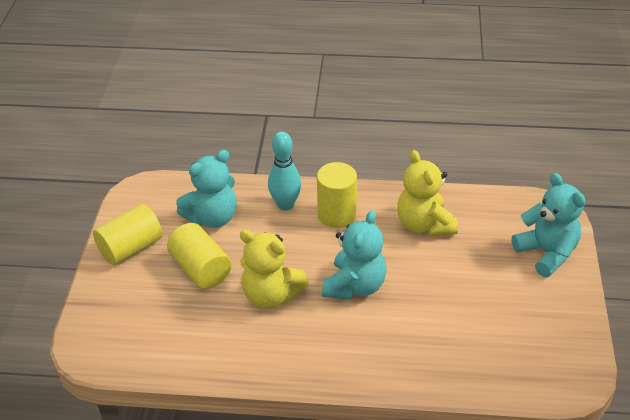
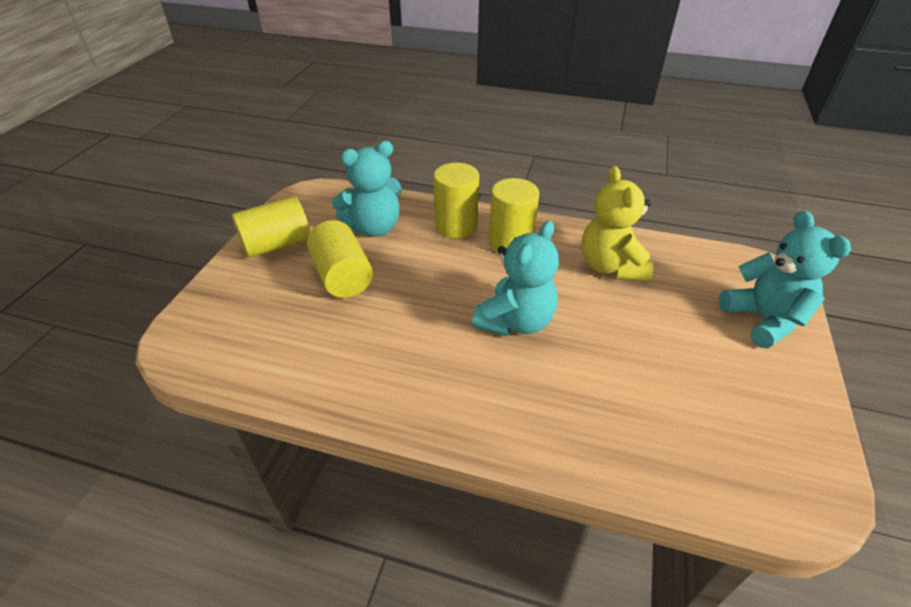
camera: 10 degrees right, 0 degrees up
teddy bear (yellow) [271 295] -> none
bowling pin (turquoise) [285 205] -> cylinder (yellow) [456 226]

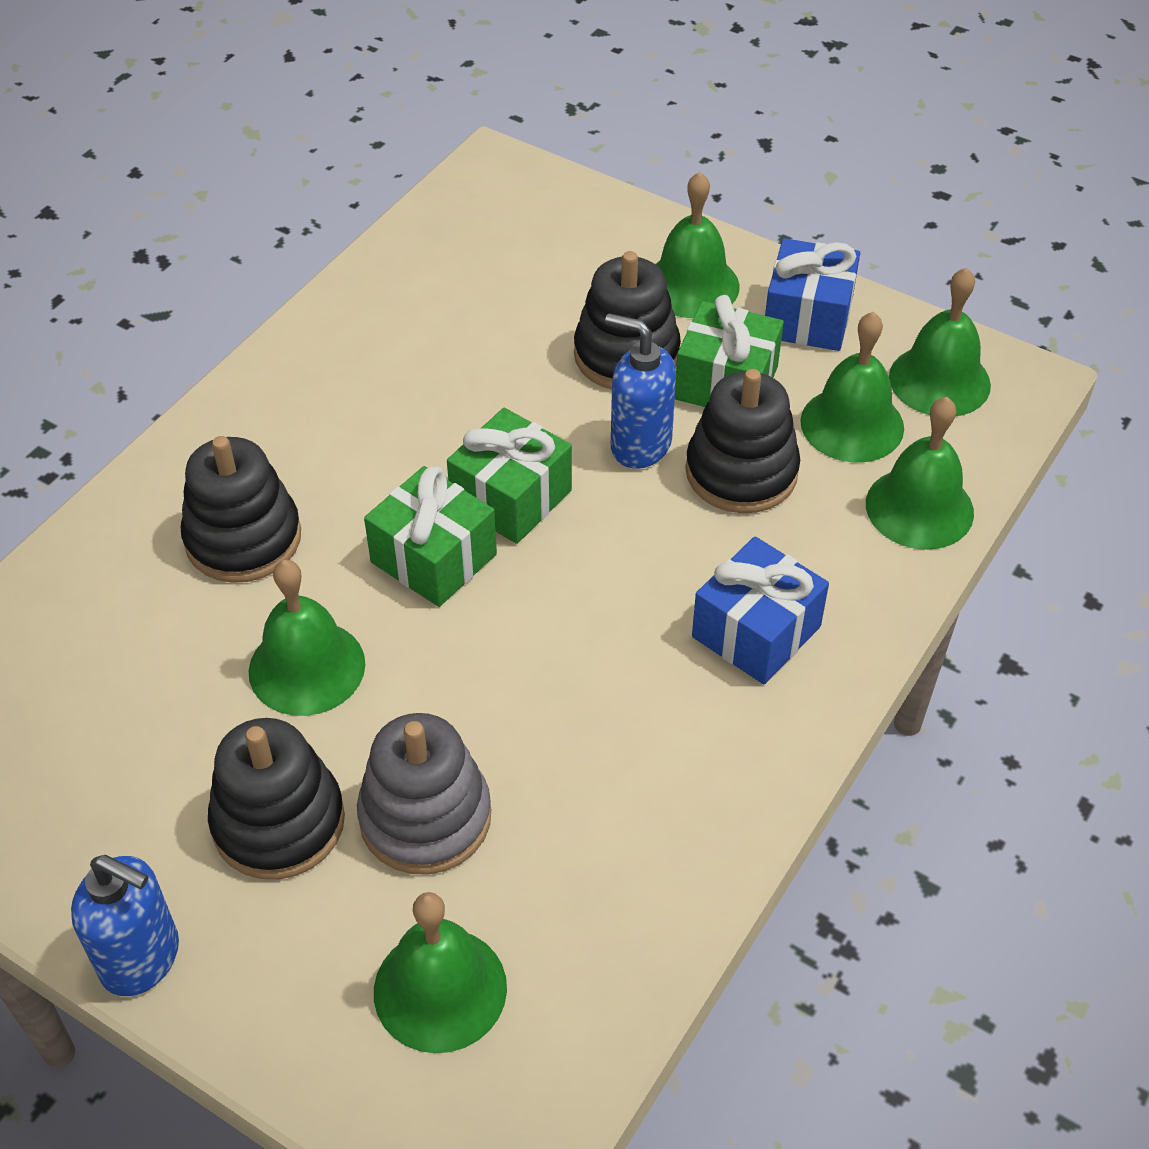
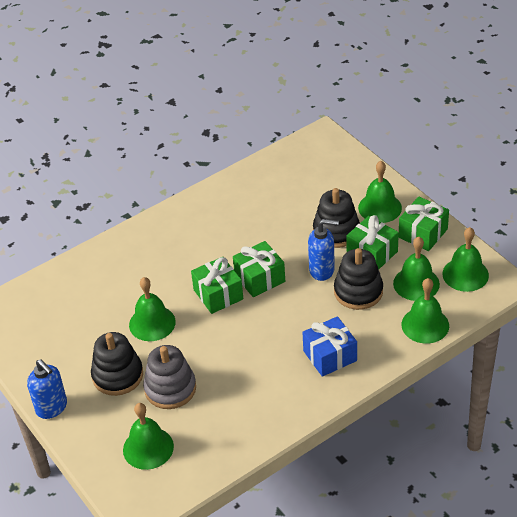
camera: 25 degrees right, 5 degrees down
stacking toy (black) [243 538] -> none
gift (blue) [808 317] -> gift (green) [423 233]
soap dispenser (blue) [640 445] -> soap dispenser (blue) [322 270], 135 degrees clockwise

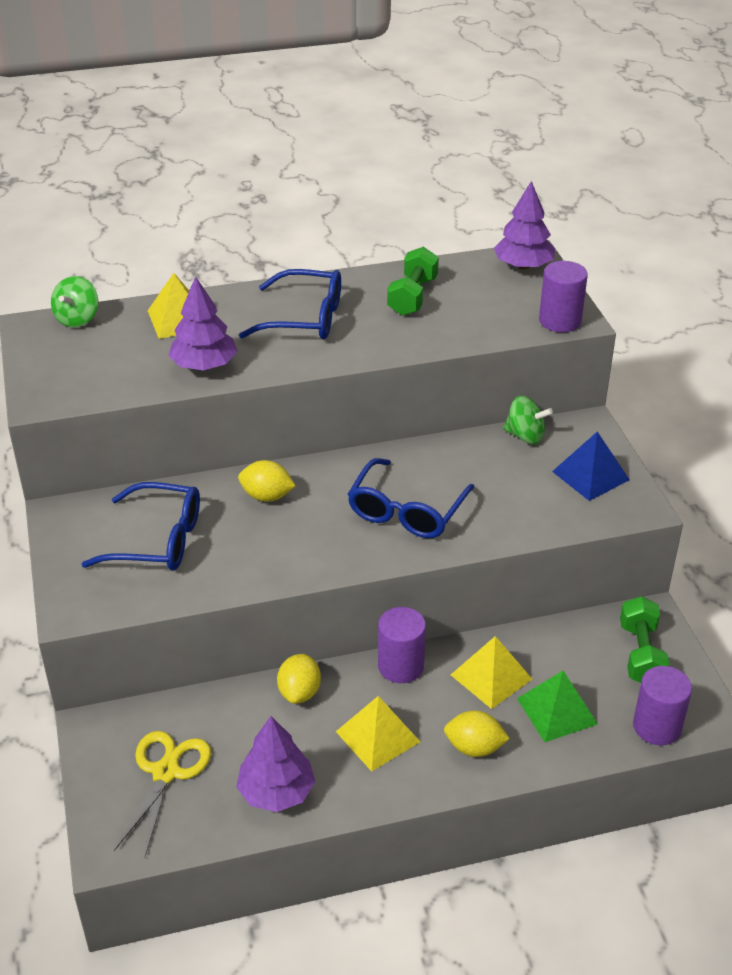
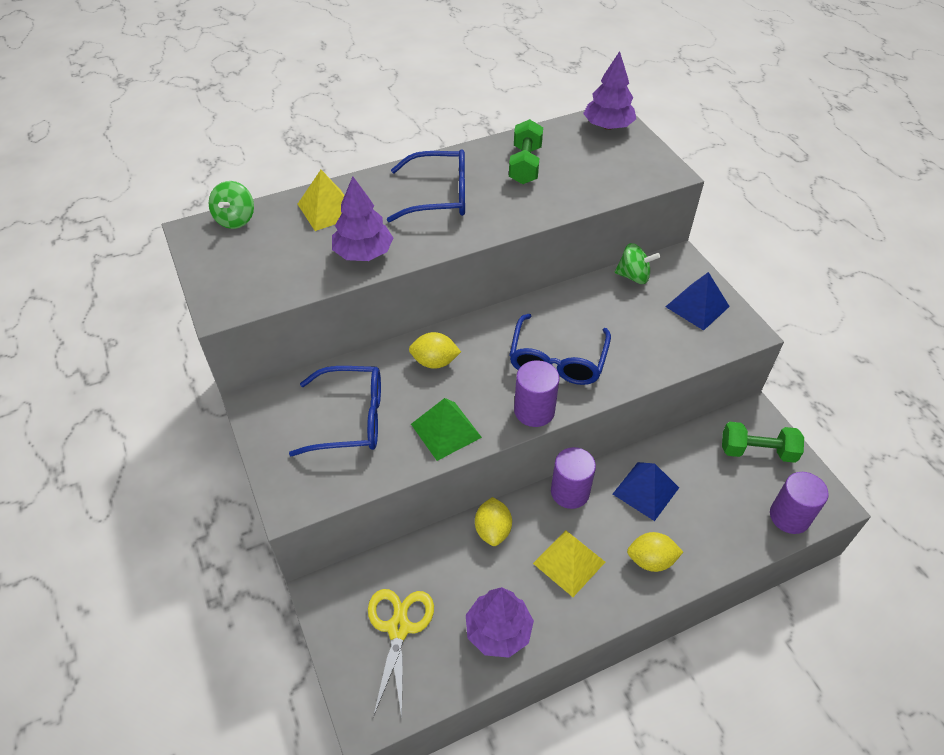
camera: 10 degrees left, 10 degrees up
pyramid (green) [557 711] -> pyramid (green) [446 430], move
cylinder (purple) [560 321] -> cylinder (purple) [534 411], move
pyramid (yellow) [491 676] -> pyramid (blue) [645 490]
dumbbell (green) [641 654] -> dumbbell (green) [757 451], 75 degrees counterclockwise

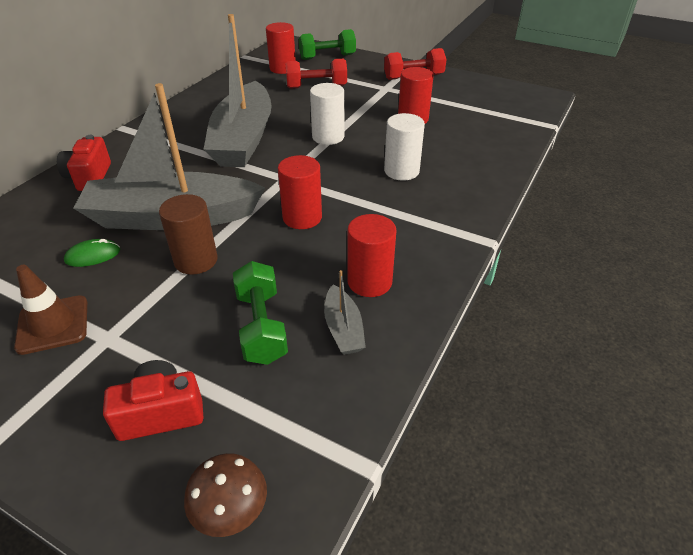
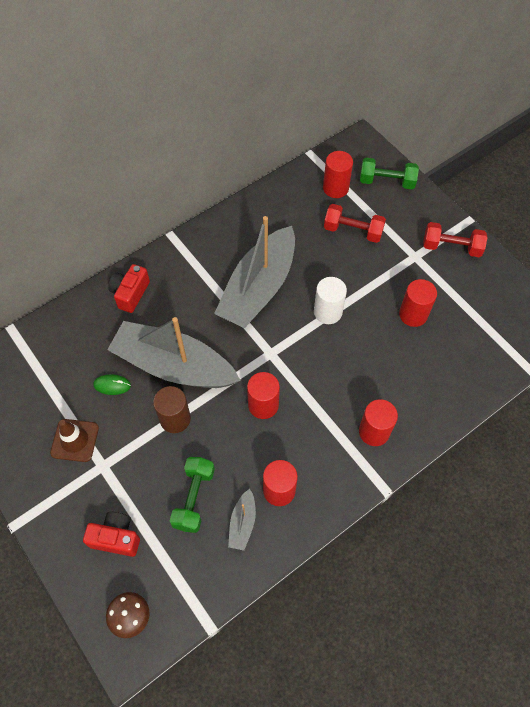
camera: 25 degrees right, 20 degrees up
cylinder (white) [401 171] -> none
none -> cylinder (red) [374 431]

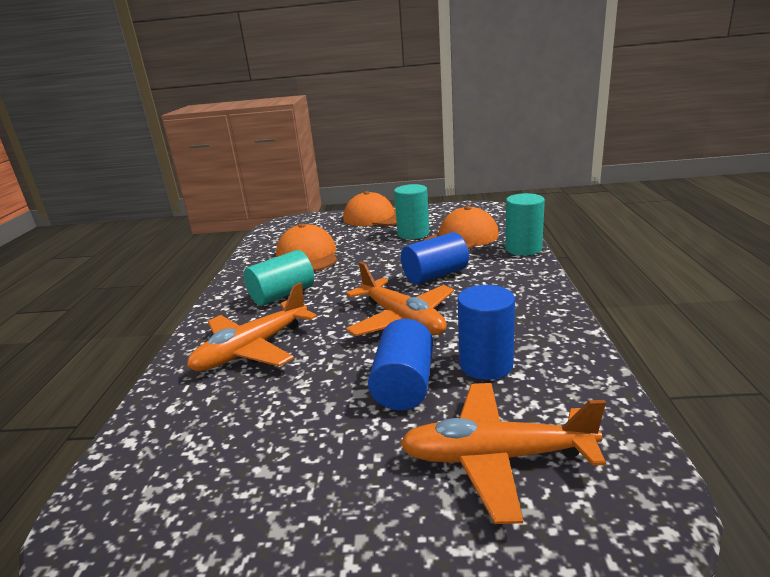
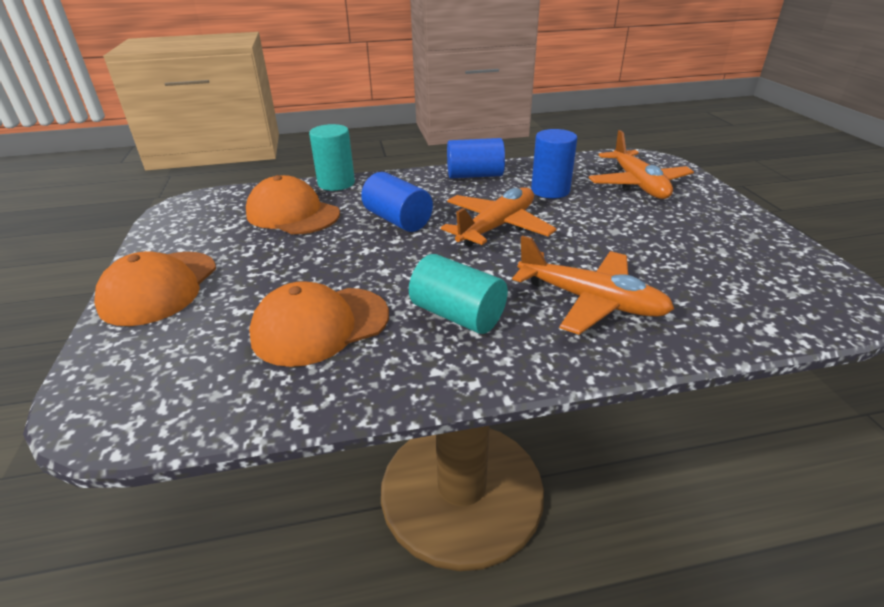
camera: 105 degrees left, 10 degrees up
cylinder (turquoise) [413 233] -> none
cylinder (blue) [404 385] -> cylinder (blue) [474 175], move

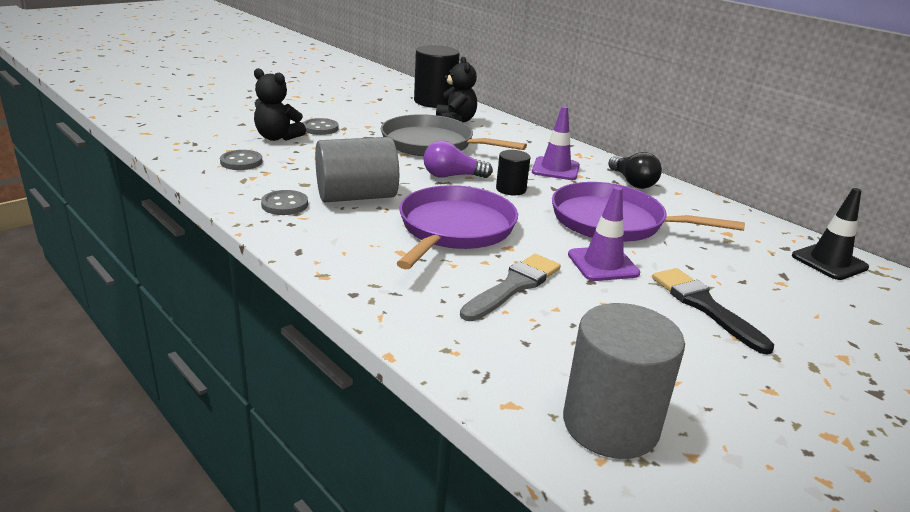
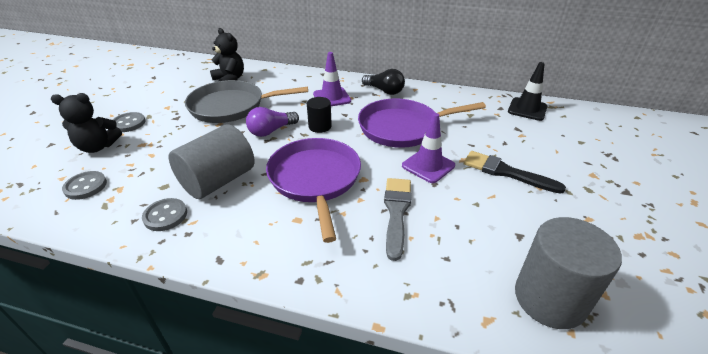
camera: 30 degrees left, 10 degrees up
cylinder (black) [435 101] -> none

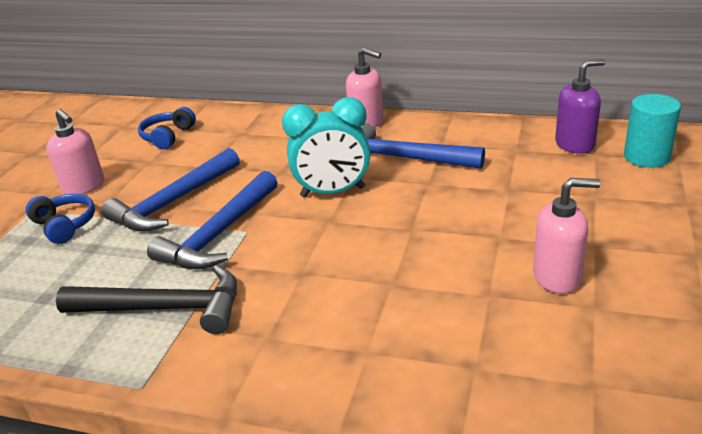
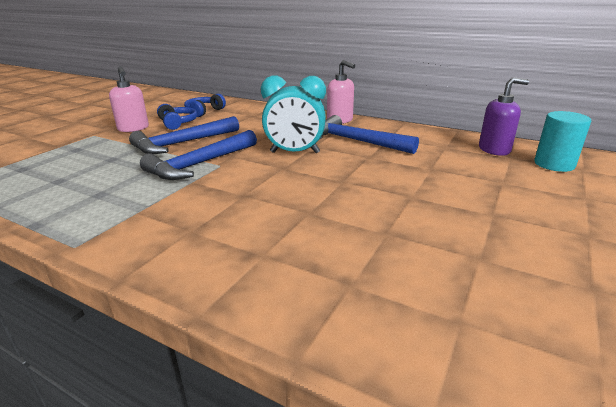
camera: 10 degrees right, 5 degrees down
hammer (black) [164 308] -> none
soap dispenser (pink) [557 277] -> none
headphones (blue) [65 225] -> headphones (blue) [177 123], move

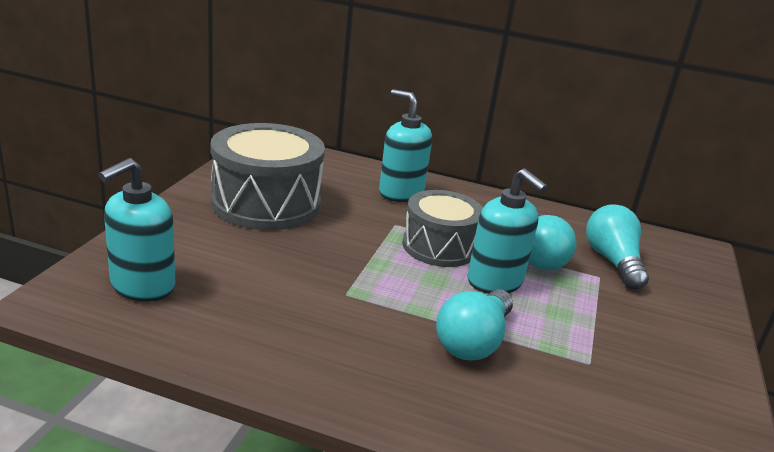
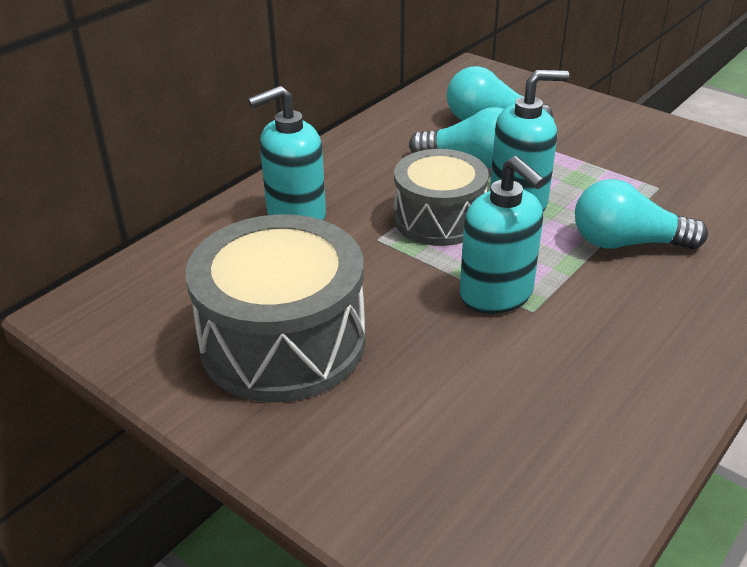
camera: 65 degrees left, 10 degrees up
soap dispenser (turquoise) [142 286] -> soap dispenser (turquoise) [496 294], move
light bulb (turquoise) [473 342] -> light bulb (turquoise) [626 243], 135 degrees clockwise

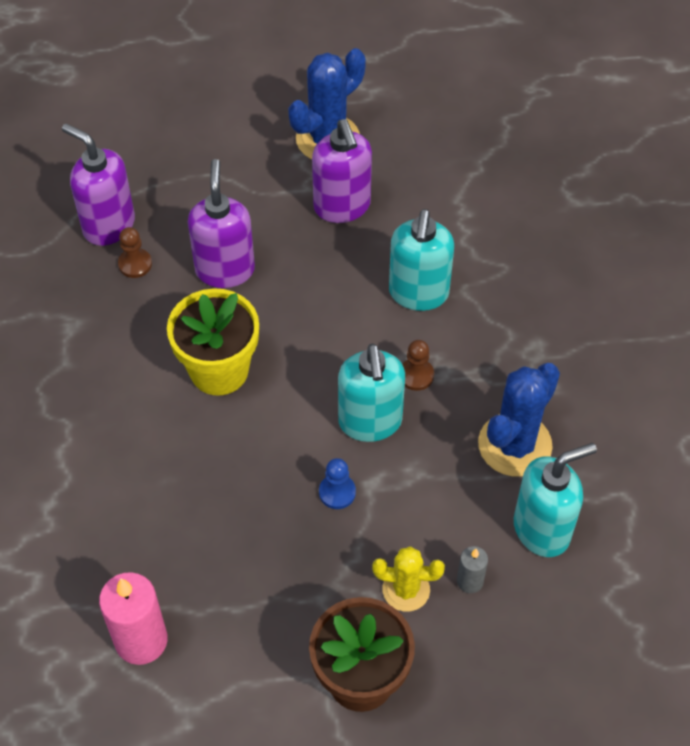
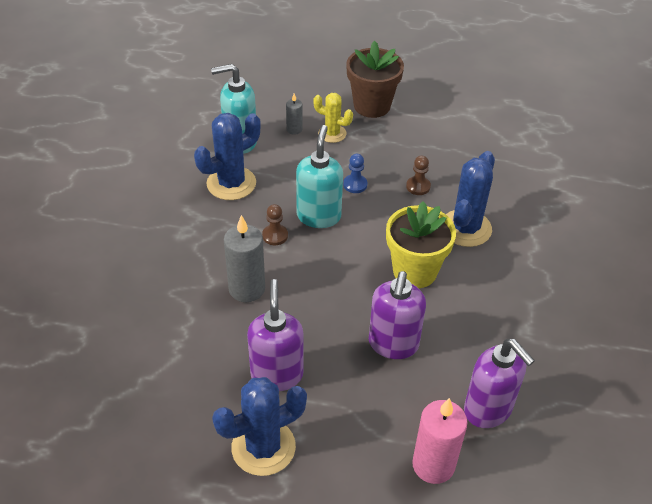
camera: 165 degrees left, 10 degrees down
none -> cactus (blue) [465 228]
candle (pink) [141 640] -> candle (pink) [433 465], move
pawn (brown) [135 264] -> pawn (brown) [418 186], move
soap dispenser (turquoise) [418 293] -> candle (grey) [247 289]

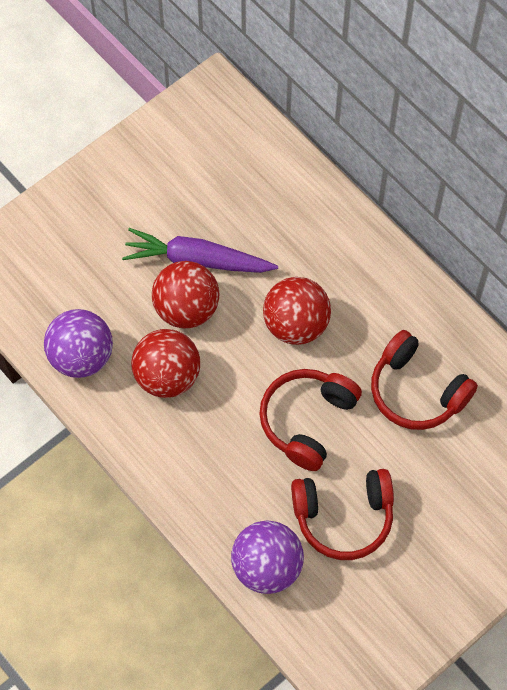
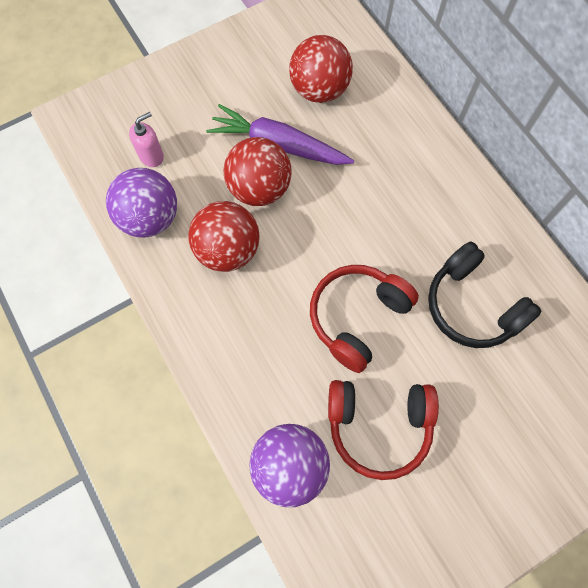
camera: 10 degrees right, 5 degrees up
none -> soap dispenser (pink) [151 156]
ball (red) [296 324] -> ball (red) [319 90], move
headphones (red) [416 391] -> headphones (black) [472 305]

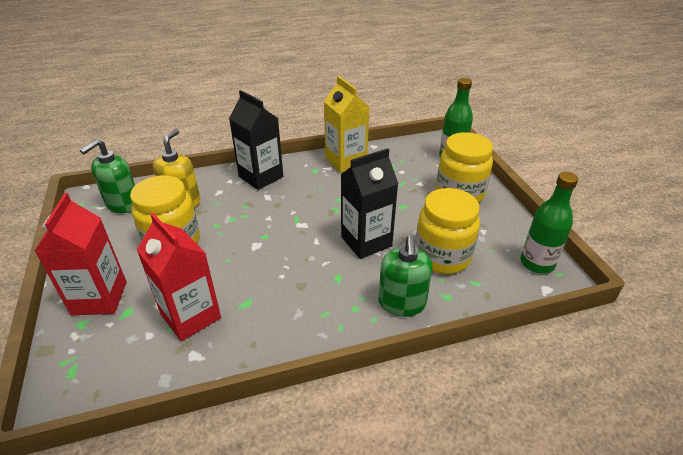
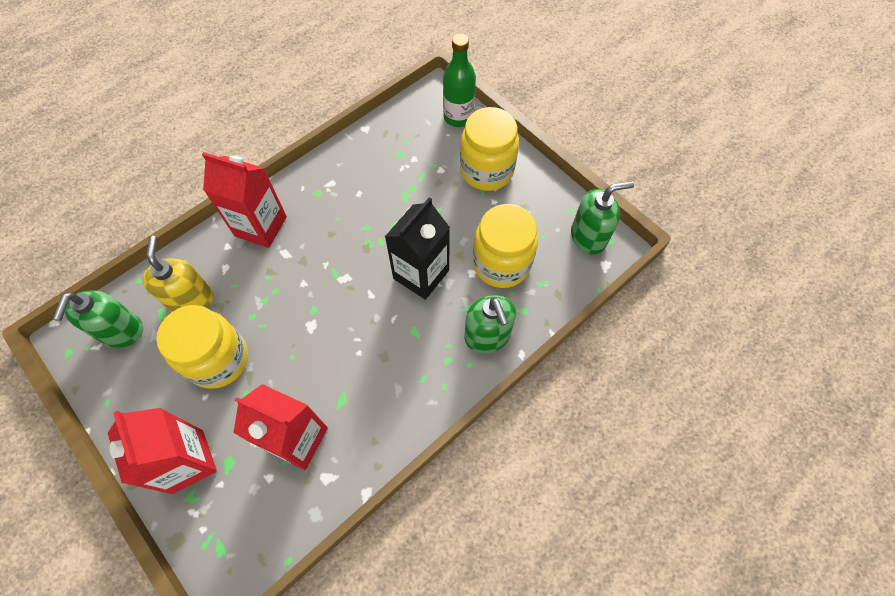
camera: 25 degrees left, 25 degrees up
carton (yellow) [346 161] -> none
bottle (green) [537 263] -> soap dispenser (green) [588 237]
carton (black) [261 177] -> carton (red) [260 226]

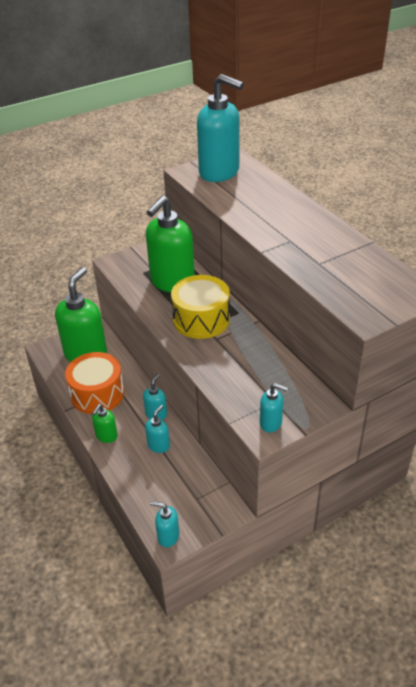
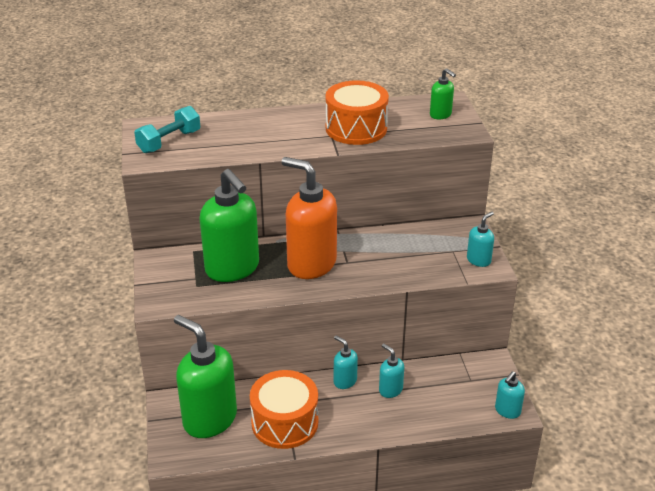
camera: 70 degrees left, 5 degrees down
none -> drum (orange) [356 128]
soap dispenser (green) [106 436] -> soap dispenser (green) [440 115], move
drum (yellow) [201 319] -> soap dispenser (orange) [311 264]
soap dispenser (turquoise) [219 172] -> dumbbell (turquoise) [169 141]

